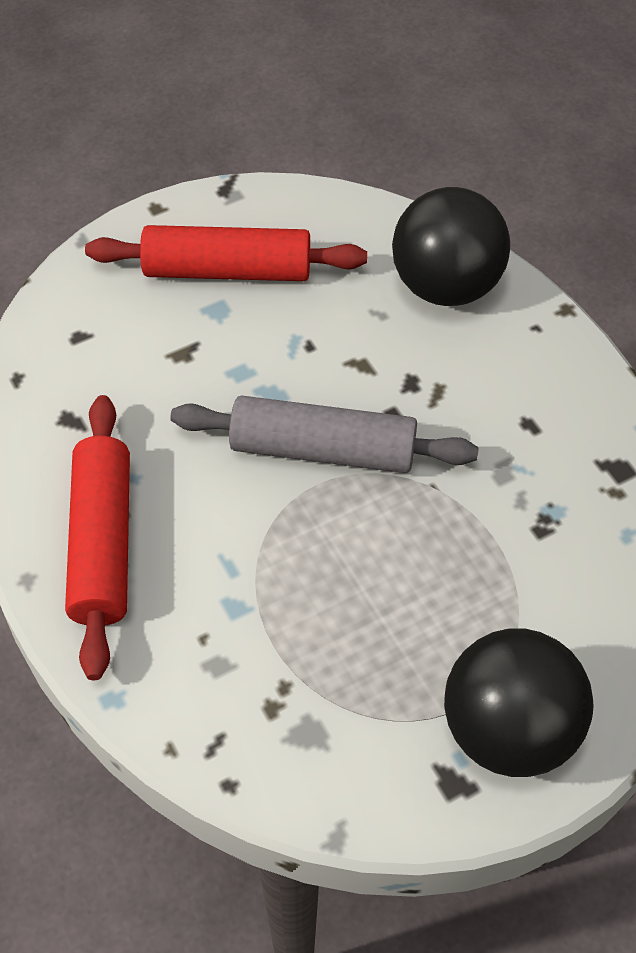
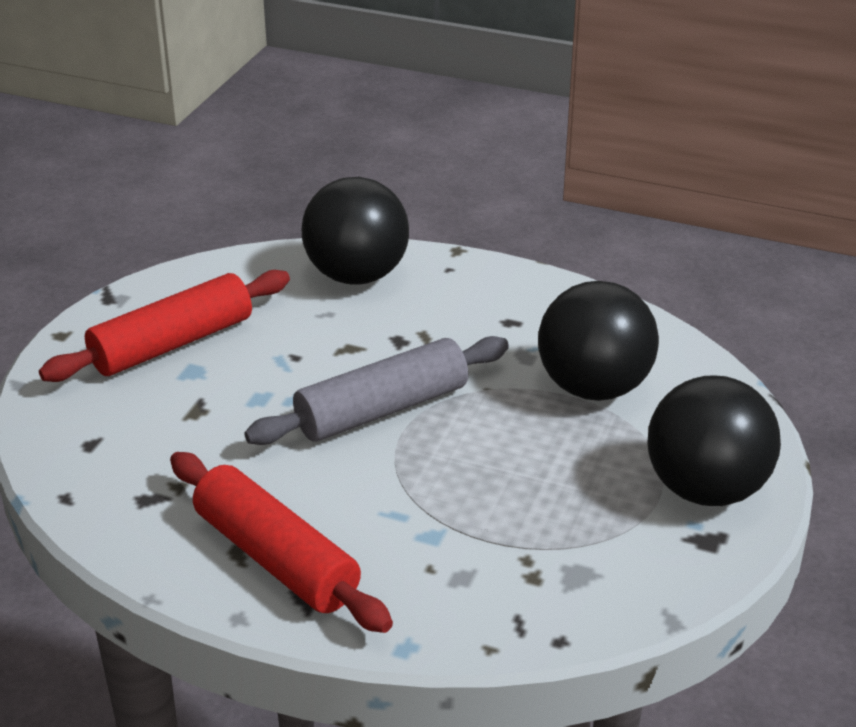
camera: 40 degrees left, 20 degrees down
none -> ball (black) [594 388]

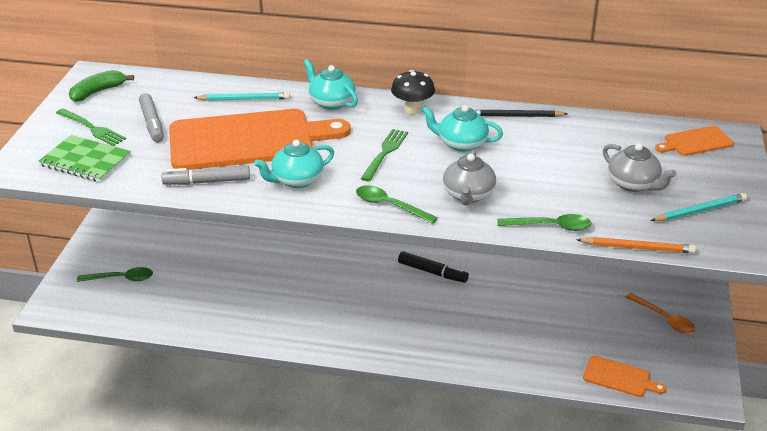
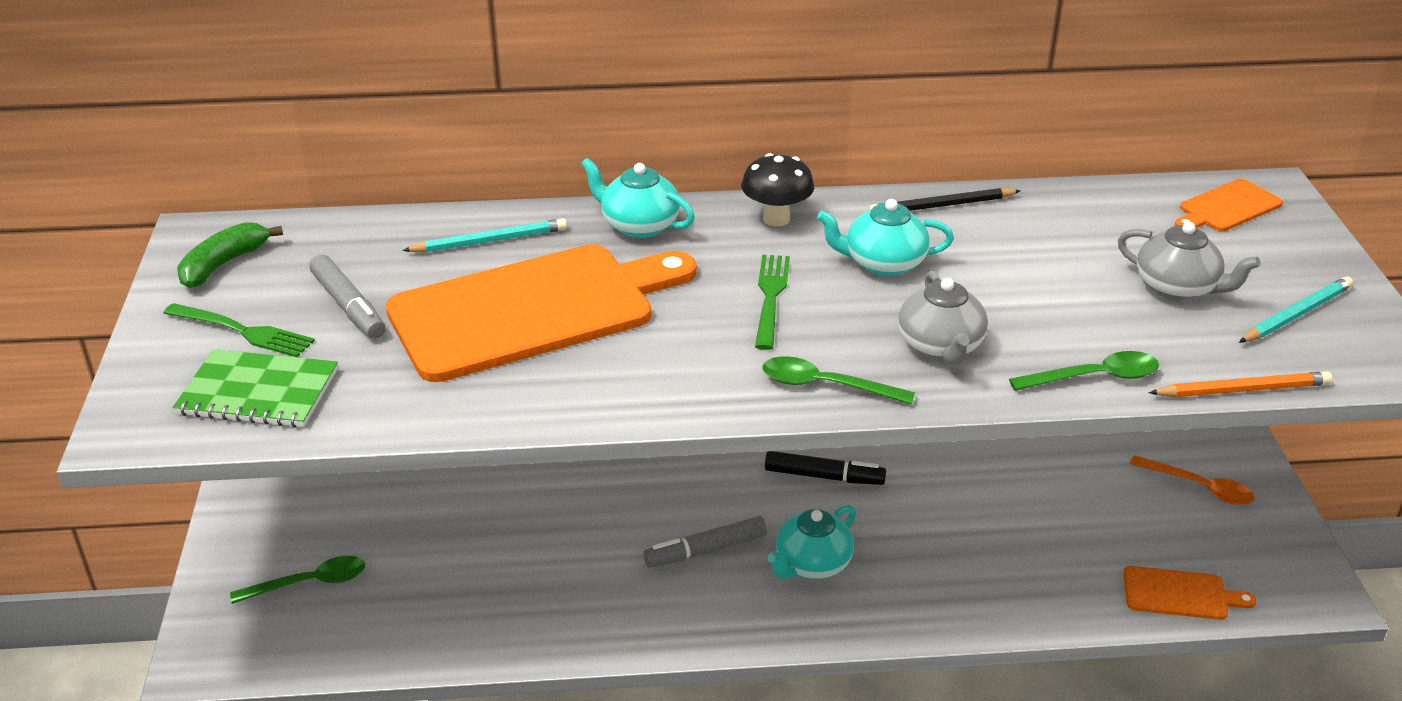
camera: 15 degrees left, 0 degrees up
marker (grey) [207 182] -> marker (grey) [705 550], move
teapot (turquoise) [297 180] -> teapot (turquoise) [812 564], move

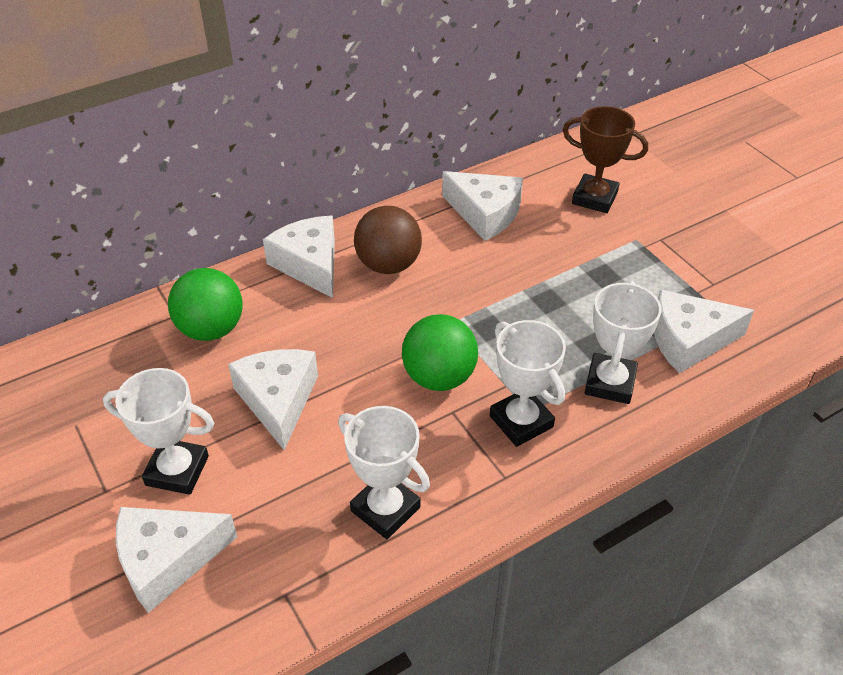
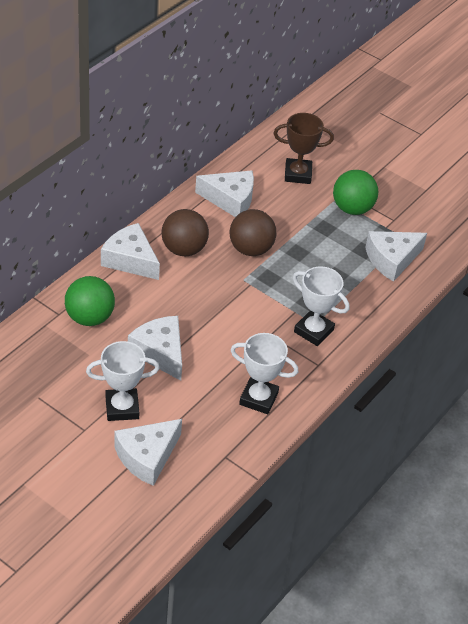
camera: 25 degrees left, 0 degrees up
trophy (white) [610 383] -> none
none -> ball (brown) [251 249]
ball (green) [439 377] -> ball (green) [352 208], move

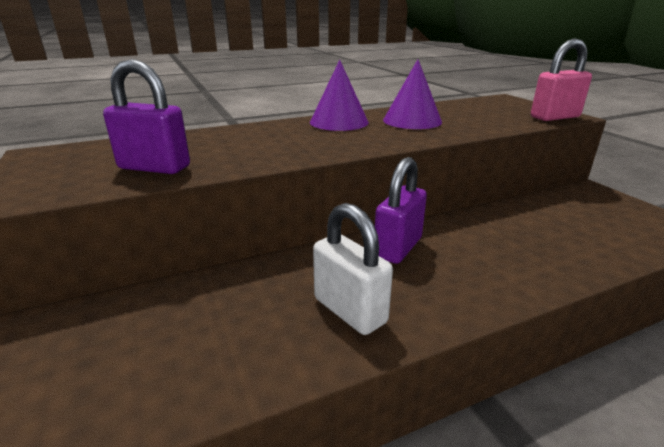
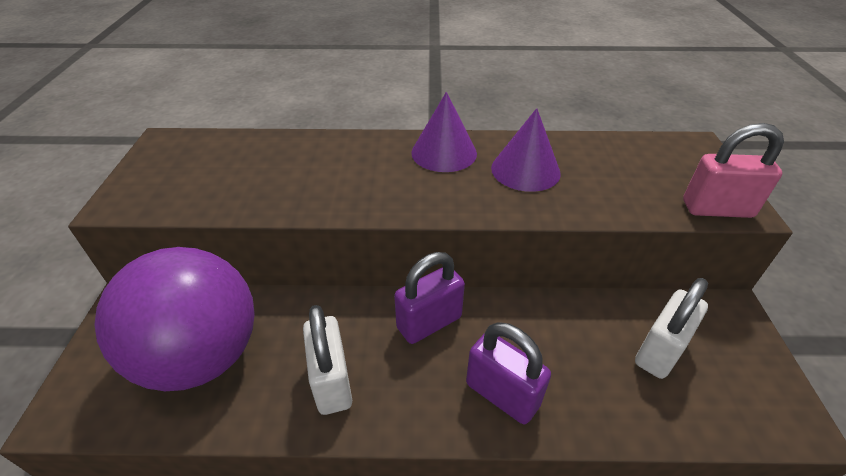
camera: 25 degrees right, 15 degrees up
none -> ball (purple) [202 356]
none -> padlock (white) [660 351]
padlock (purple) [154 167] -> padlock (purple) [502 394], move

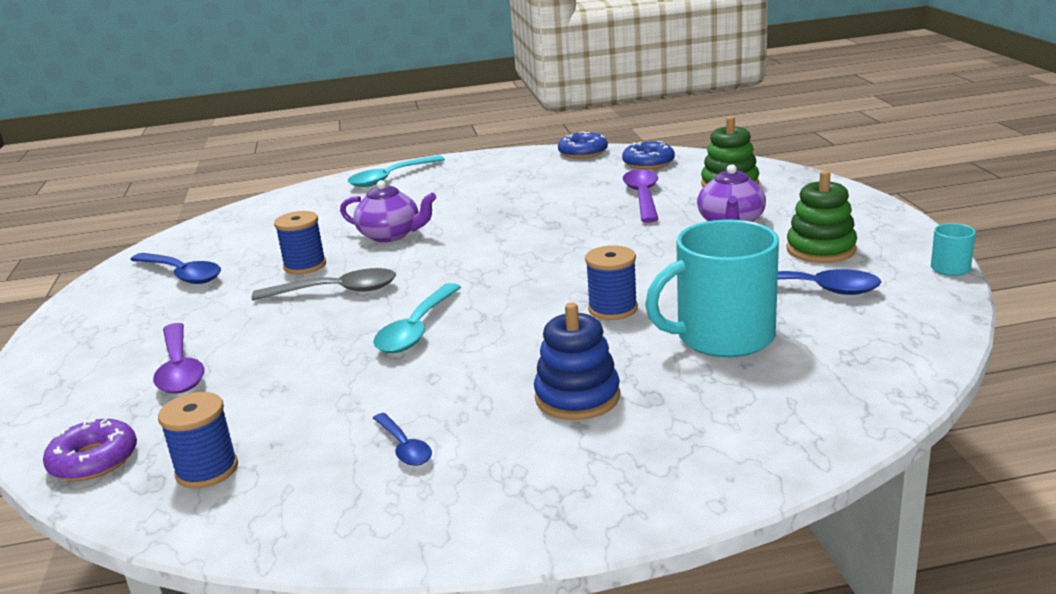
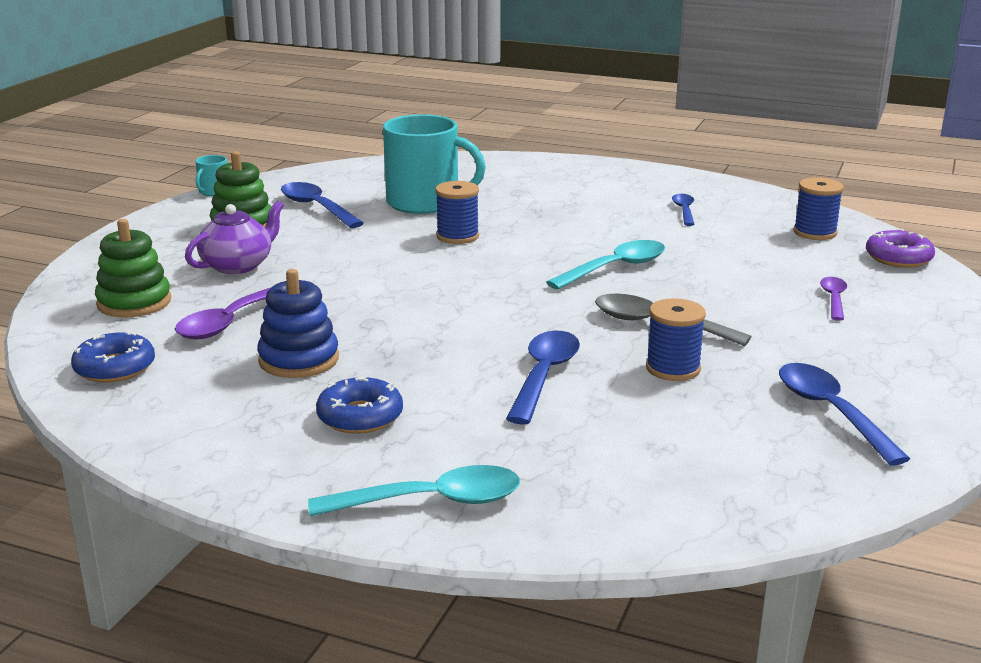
camera: 150 degrees left, 0 degrees up
stacking toy (blue) [577 397] -> stacking toy (blue) [299 360], move
donut (blue) [583 152] -> donut (blue) [360 416], move
teapot (purple) [391 235] -> spoon (blue) [544 376]
spoon (purple) [180 369] -> spoon (purple) [833 299], x0.59

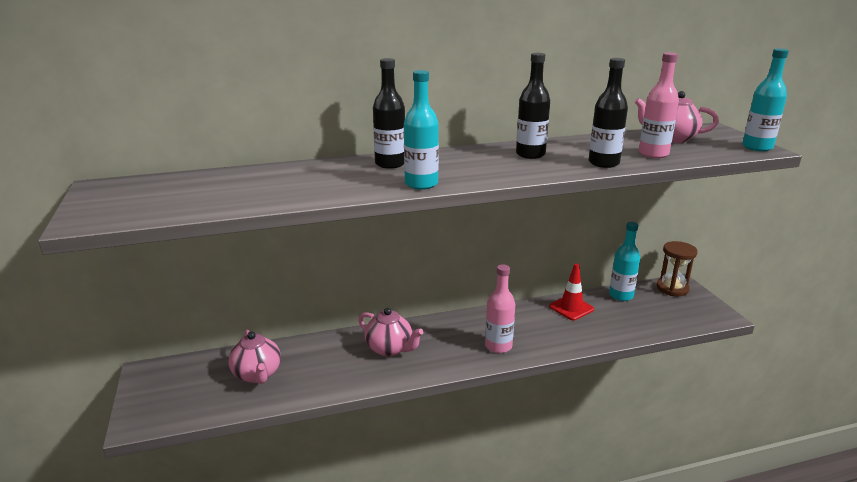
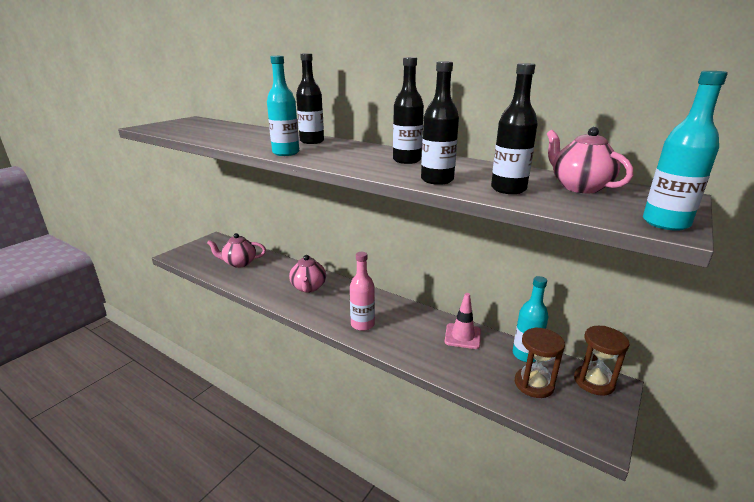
camera: 50 degrees right, 0 degrees up
none -> hourglass (brown) [534 384]
traffic cone (red) [571 308] -> traffic cone (pink) [462 336]
bottle (pink) [653 154] -> bottle (black) [508 189]
teapot (pink) [257 374] -> teapot (pink) [239 263], 60 degrees clockwise

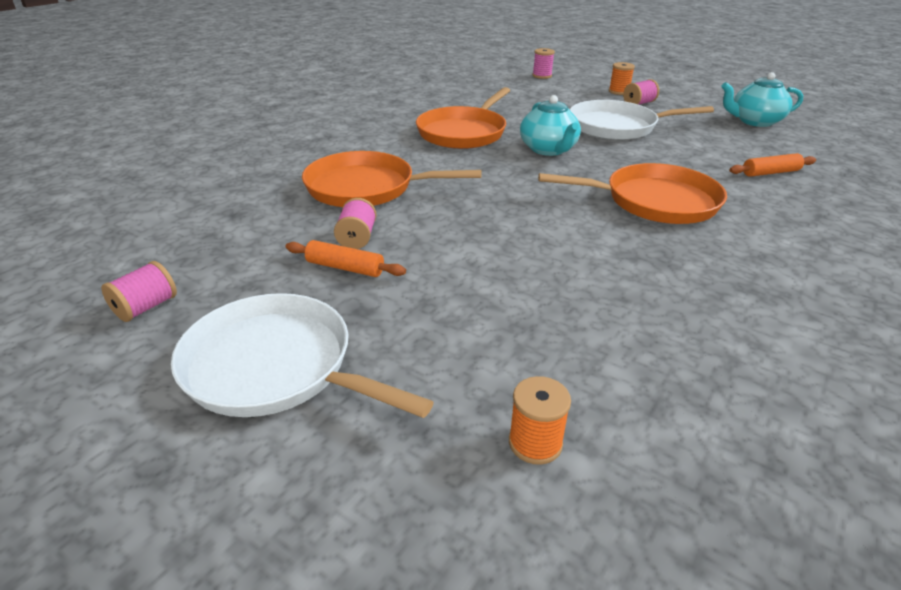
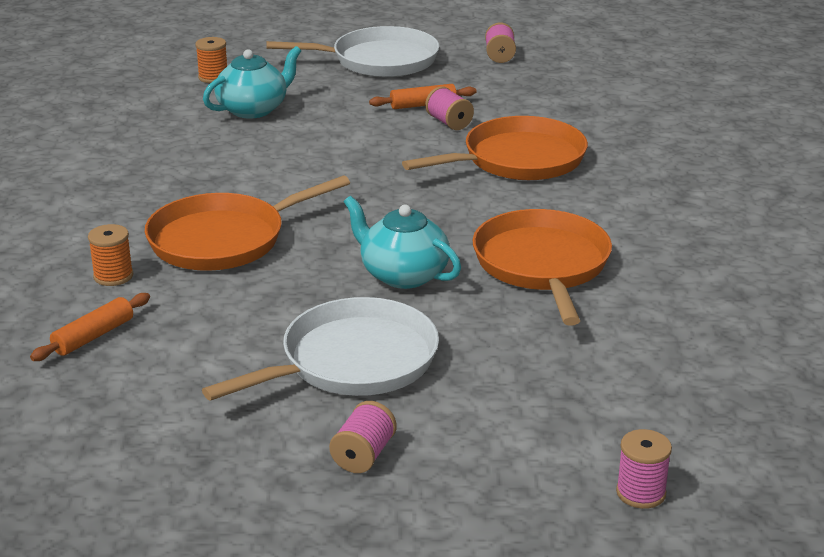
camera: 145 degrees right, 5 degrees down
spool (orange) [619 92] -> spool (orange) [113 276], move
teapot (turquoise) [754 121] -> teapot (turquoise) [253 109], move

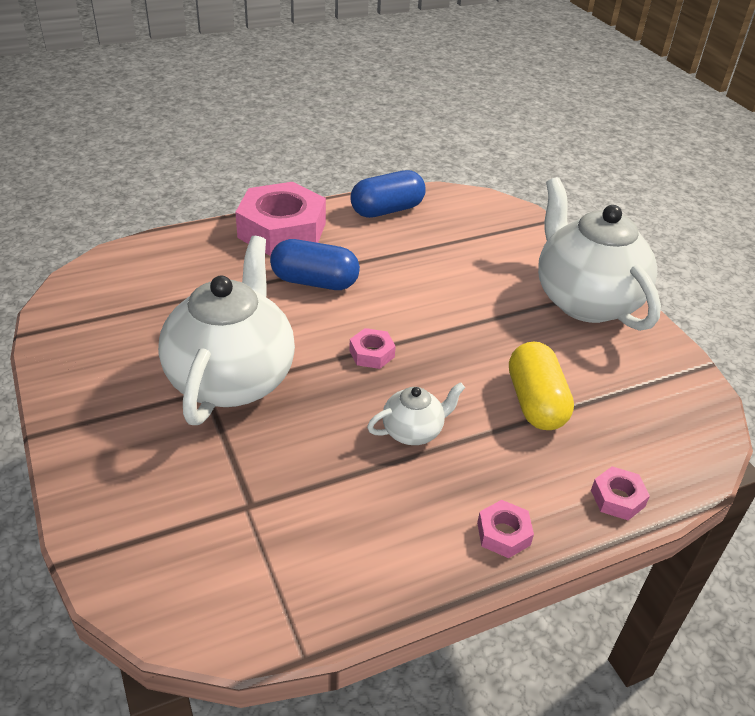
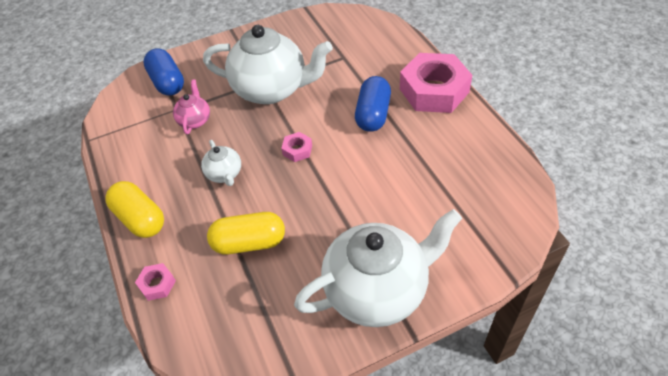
camera: 95 degrees right, 10 degrees up
none -> teapot (pink) [195 120]
capsule (blue) [387 210] -> capsule (blue) [167 82], move
nut (pink) [503 534] -> capsule (yellow) [140 218]

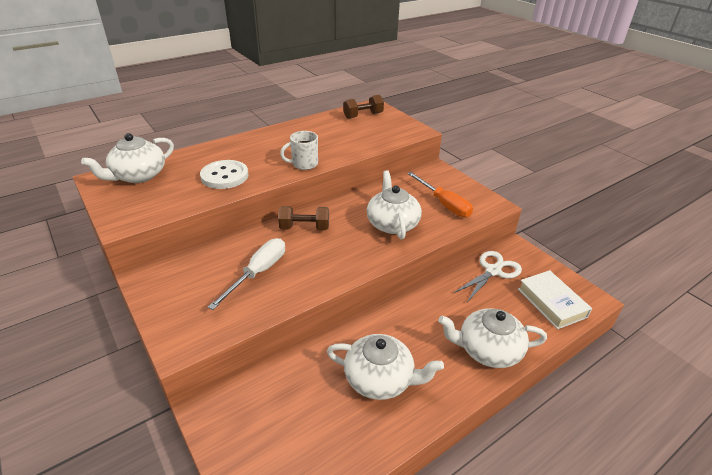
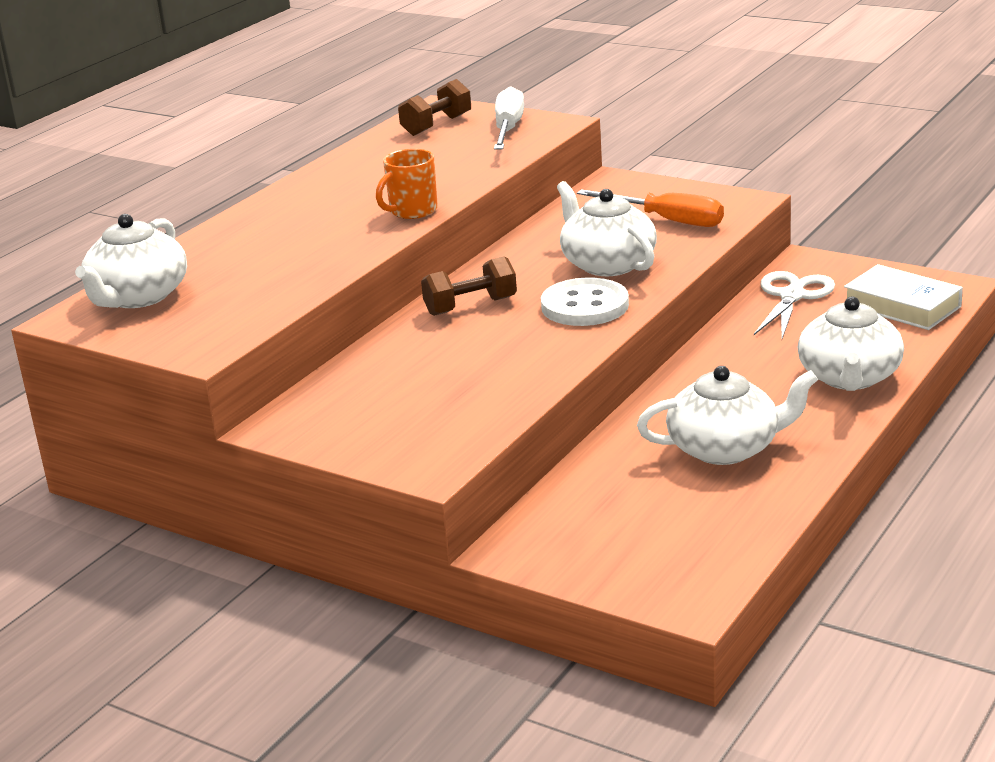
camera: 20 degrees left, 10 degrees down
button (white) [224 176] -> button (white) [585 306], move
screwdriver (white) [258 273] -> screwdriver (white) [508 129], move
mug (white) [304 164] -> mug (orange) [412 211]
teapot (white) [487 350] -> teapot (white) [849 377], 60 degrees counterclockwise

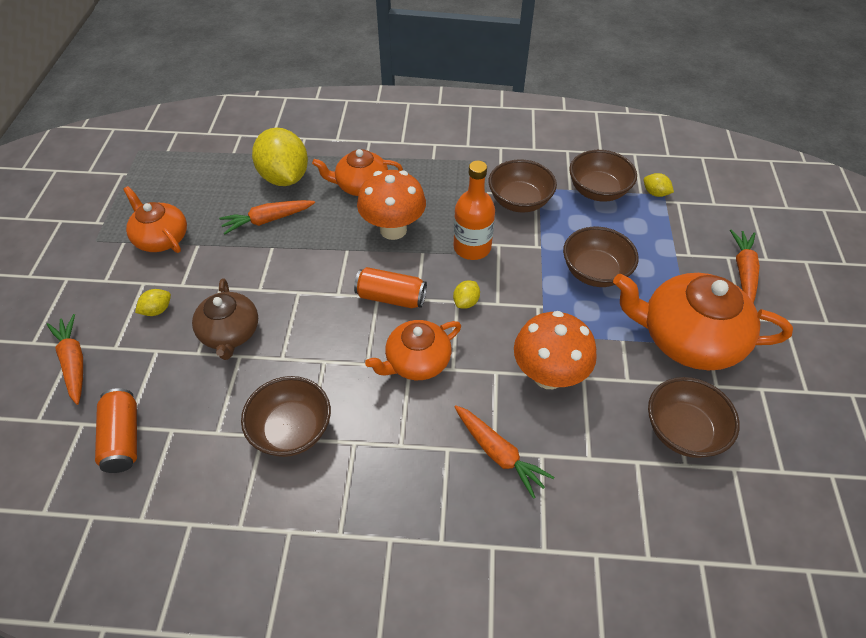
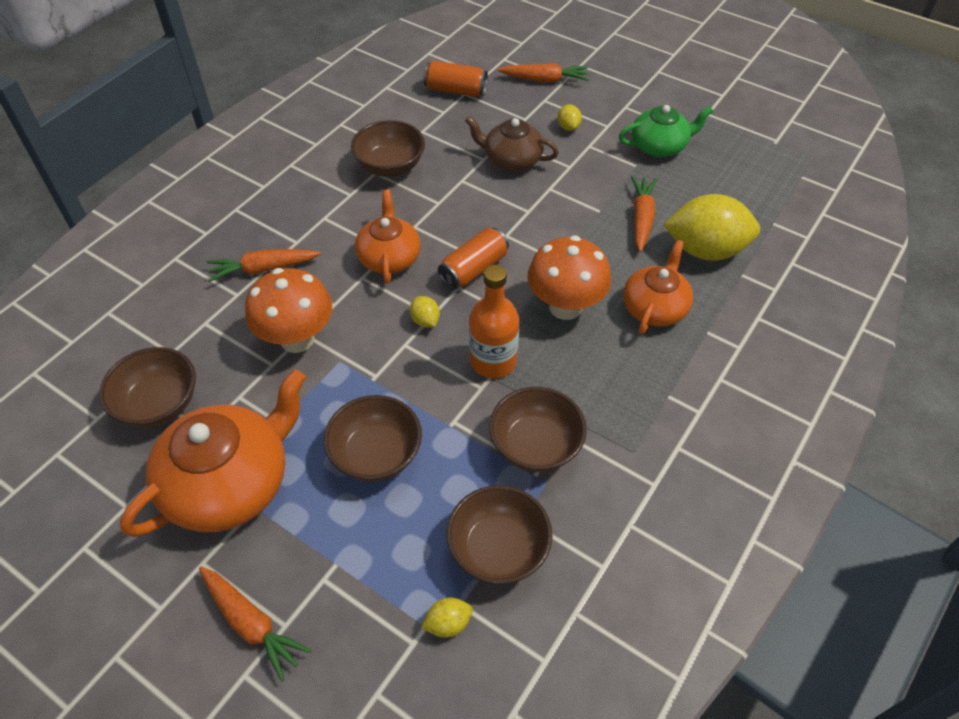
camera: 120 degrees right, 0 degrees up
teapot (orange) [161 238] -> teapot (green) [659 146]

